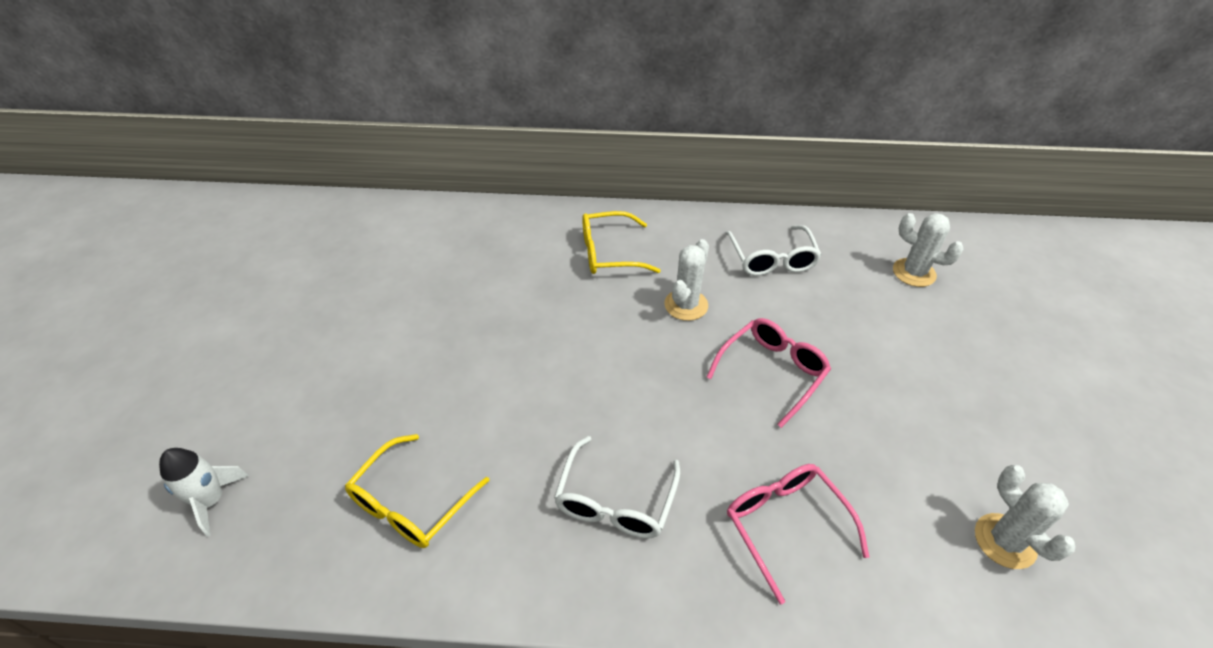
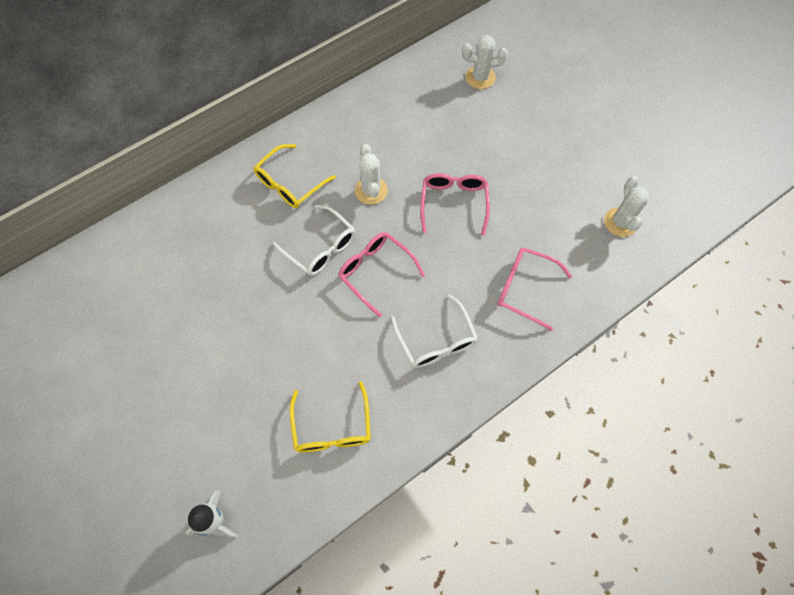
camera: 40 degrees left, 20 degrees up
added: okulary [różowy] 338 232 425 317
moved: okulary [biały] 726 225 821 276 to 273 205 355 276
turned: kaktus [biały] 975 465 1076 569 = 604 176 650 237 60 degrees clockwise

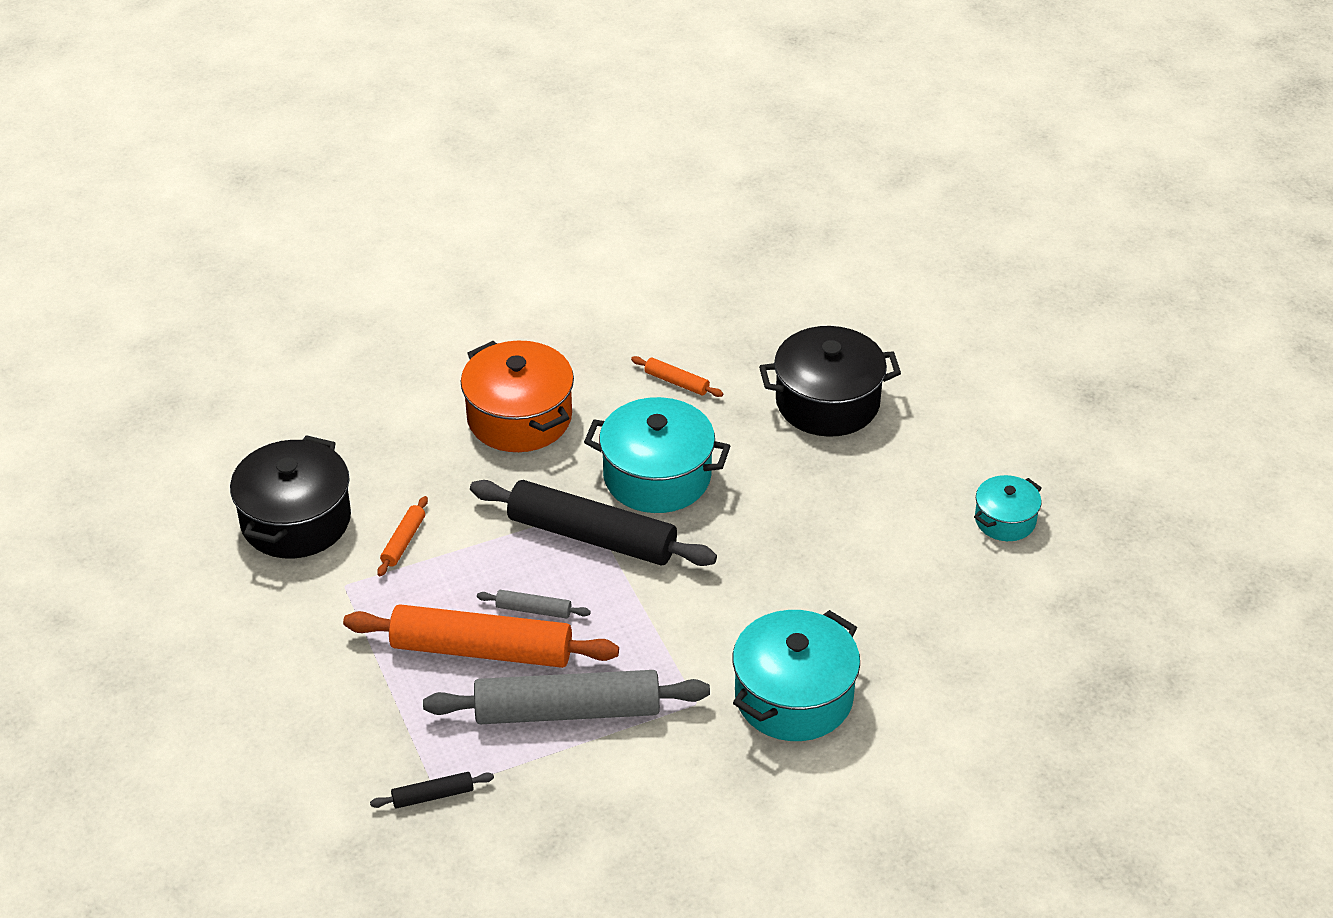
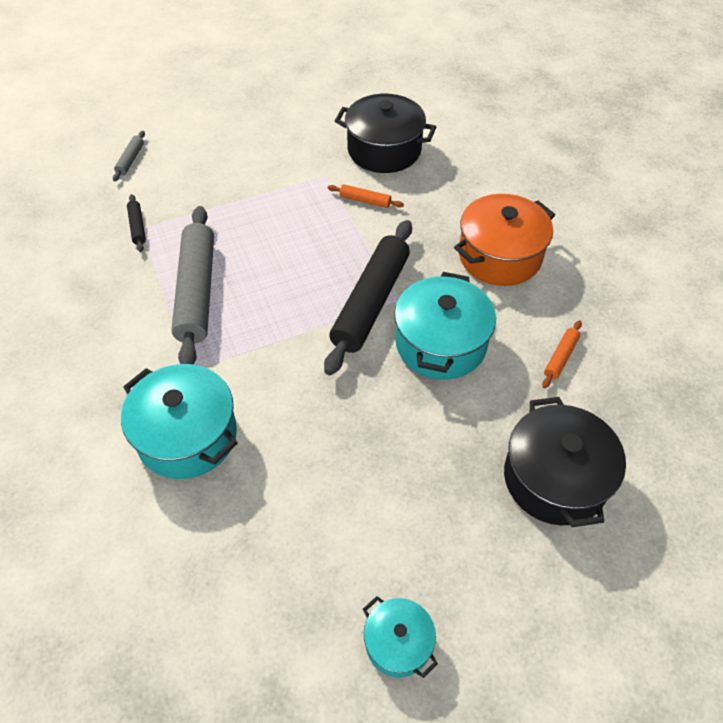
camera: 90 degrees right, 10 degrees up
removed: wałek do ciasta [pomarańczowy] 343 604 619 668
moved: wałek do ciasta [szary] 477 590 591 619 to 113 131 145 181

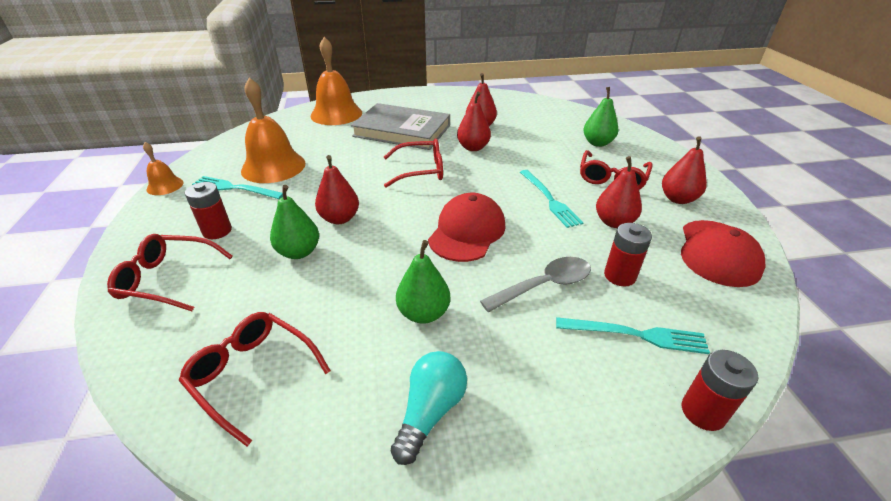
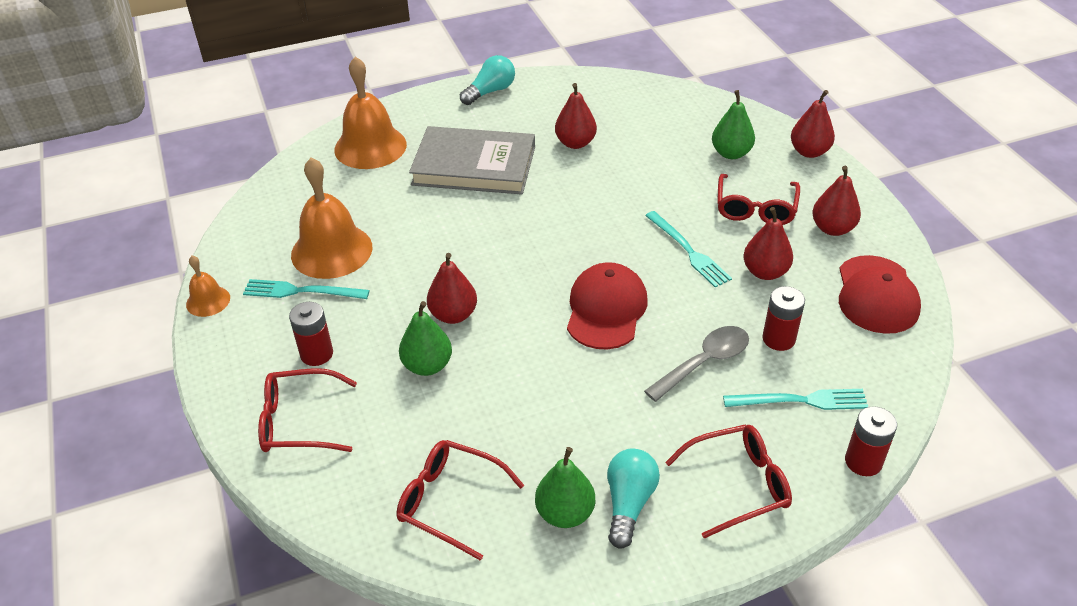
camera: 10 degrees left, 5 degrees up
added: żarówka [turkusowy] 460 55 515 105
moved: okulary [czerwony] 384 138 443 188 to 665 424 792 539; gruszka [zielony] 396 240 450 324 to 535 447 595 528; gruszka [czerwony] 457 92 491 151 to 791 90 835 158

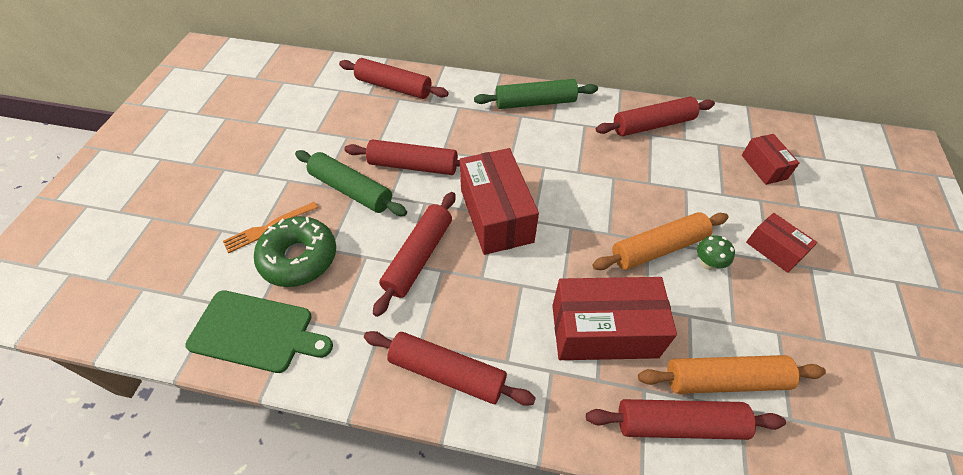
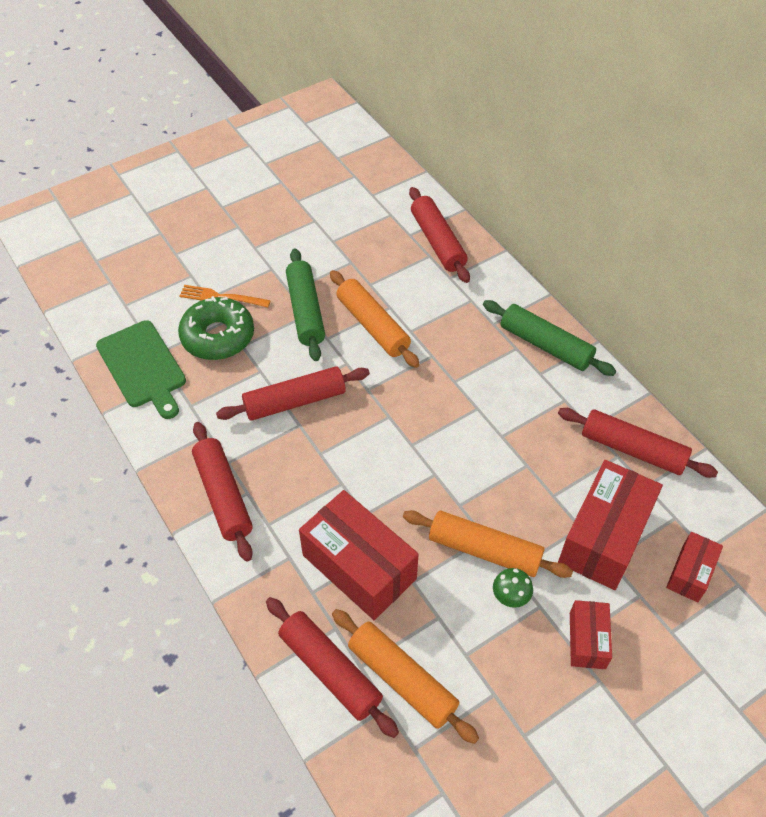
camera: 45 degrees right, 0 degrees up
moved: pudełko [czerwony] 460 148 539 255 to 558 460 663 590
recoloured: wałek do ciasta [czerwony] 344 139 460 175 to wałek do ciasta [pomarańczowy] 330 270 420 368

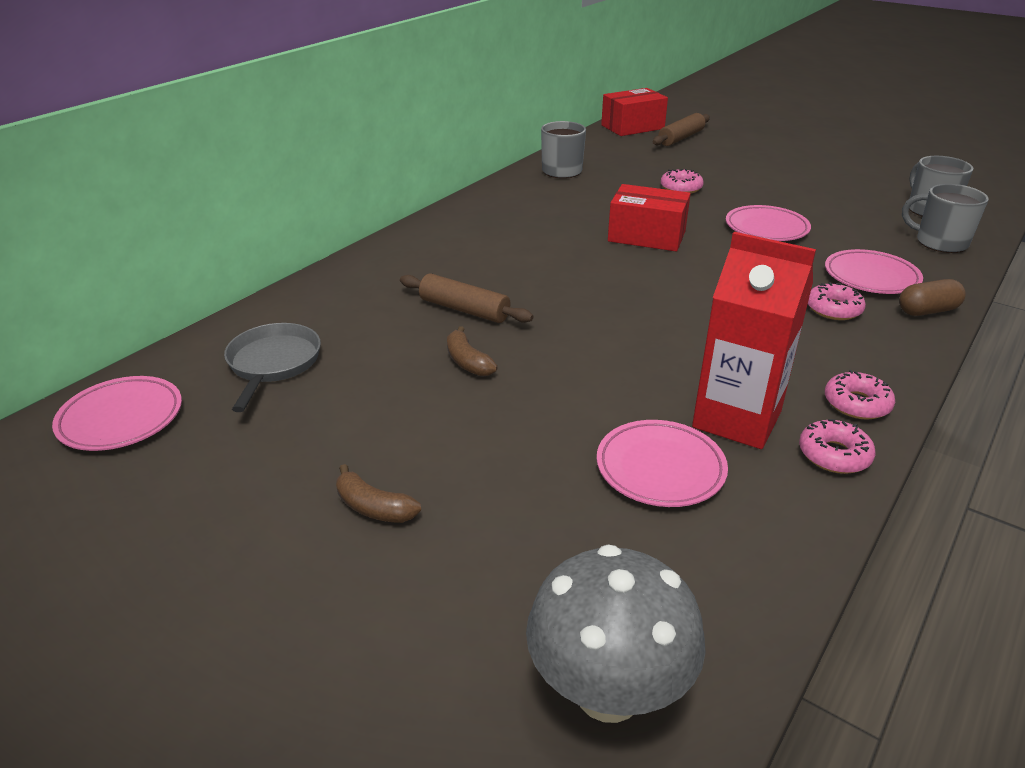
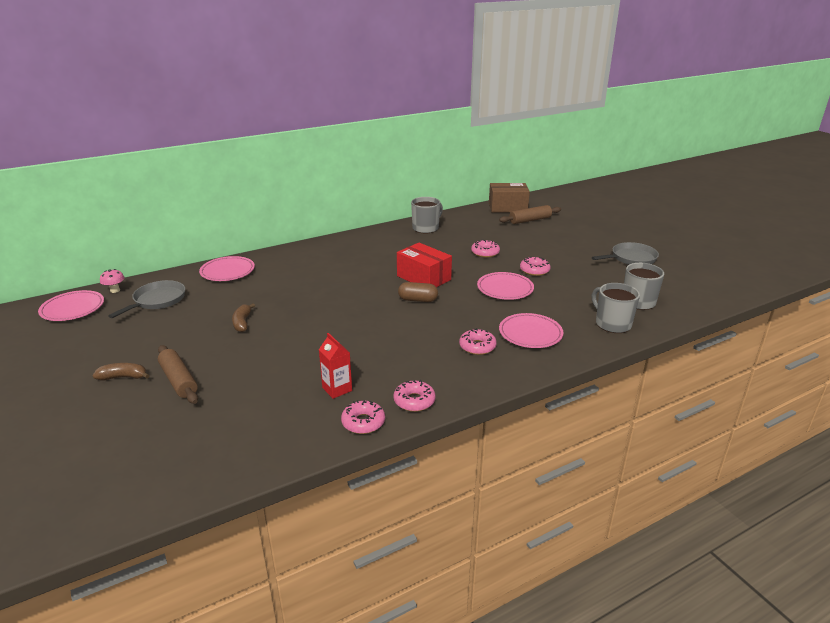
camera: 25 degrees right, 5 degrees down
removed: grzyb [szary] 526 544 706 723
added: grzyb [różowy] 100 269 125 293; donut [różowy] 520 257 551 276; patelnia [szary] 592 242 659 265
moved: wałek do ciasta [brązowy] 400 274 533 323 to 158 345 198 404; talerz [różowy] 596 420 728 507 to 199 256 255 281; kapsułka [brązowy] 899 279 966 316 to 398 282 438 302
recoloured: pudełko [czerwony] 601 88 668 136 to pudełko [brązowy] 489 183 530 212
turned: banan [brązowy] 336 464 421 523 = 93 363 150 381 120 degrees clockwise
resized: karton mleka [czerwony] 692 232 816 449 = 319 333 352 399 x0.52

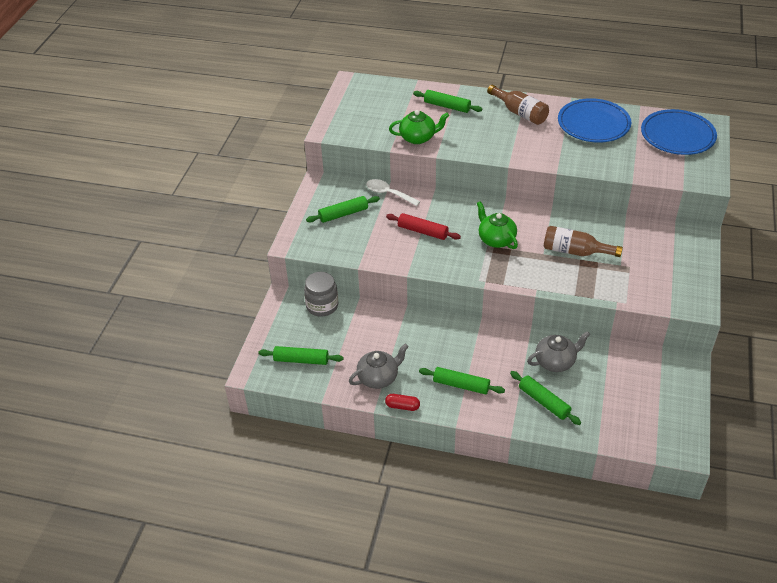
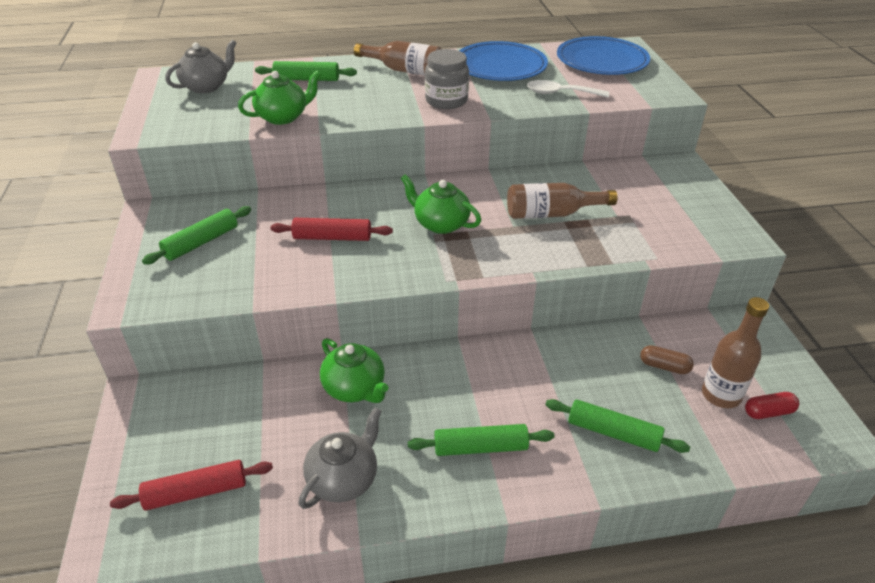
camera: 25 degrees left, 5 degrees down
added: imbryk [zielony] 320 338 389 403; kapsułka [brązowy] 640 345 694 374; butelka [brązowy] 702 297 769 408
moved: słoik [szary] 304 272 338 317 to 425 49 469 109; łyżka [biały] 366 179 421 206 to 527 80 609 98; kapsułka [czerwony] 385 394 420 411 to 745 392 799 419; imbryk [szary] 527 331 590 372 to 165 40 237 93
recoloured: wałek do ciasta [zielony] 258 346 343 365 to wałek do ciasta [czerwony] 110 460 273 511

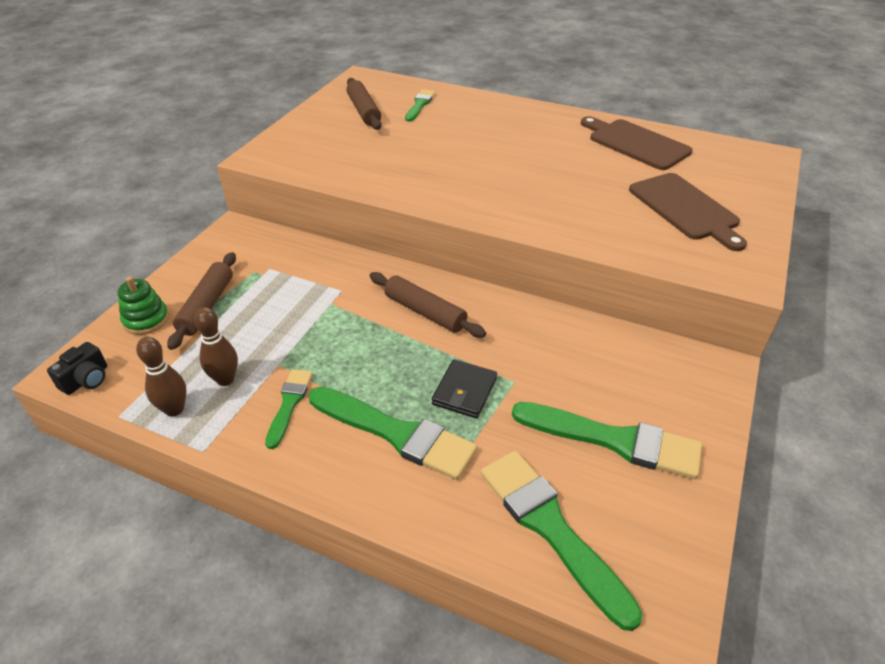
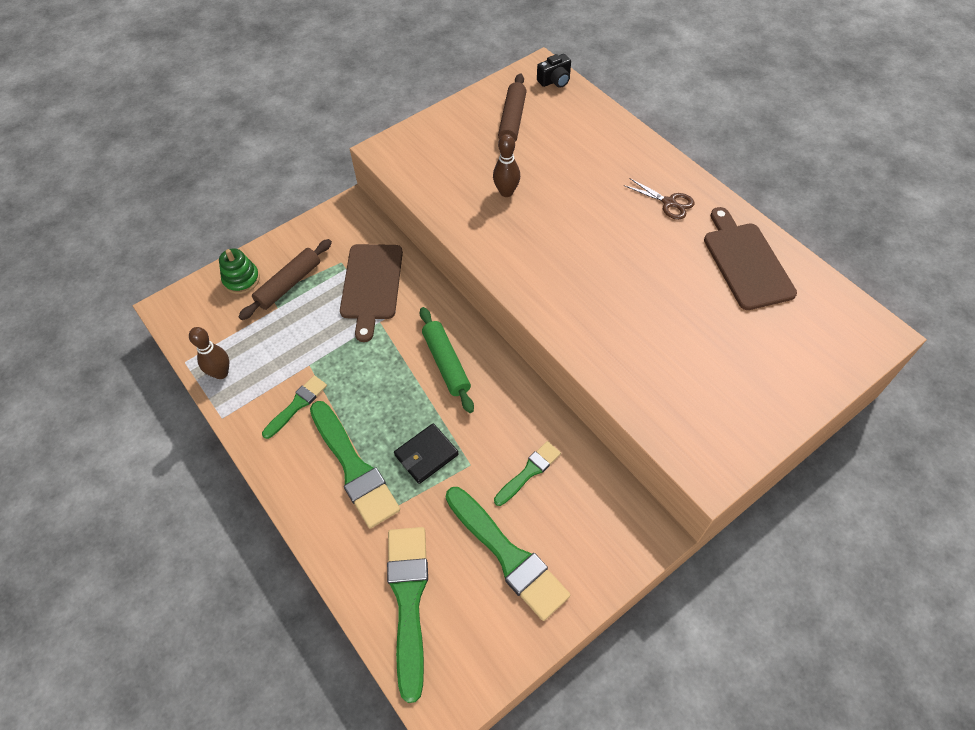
camera: 30 degrees right, 15 degrees up
added: nożyczki [brązowy] 624 178 695 220
moved: aparat fotograficzny [czarny] 47 342 107 395 to 537 54 571 88; kręgiel [brązowy] 194 307 238 386 to 493 134 520 197; pędzel [zielony] 405 89 435 122 to 494 441 561 506; deska do krojenia [brązowy] 629 173 747 251 to 340 244 403 342
recoloured: wałek do ciasta [brązowy] 369 272 486 338 to wałek do ciasta [zielony] 420 307 474 413

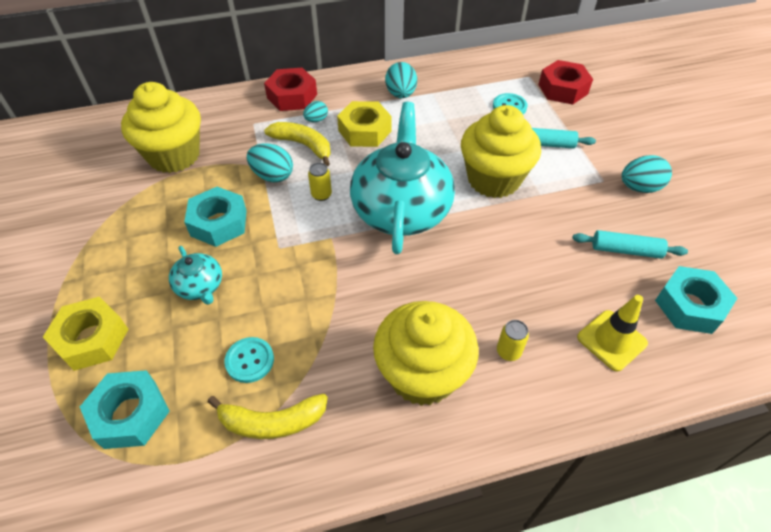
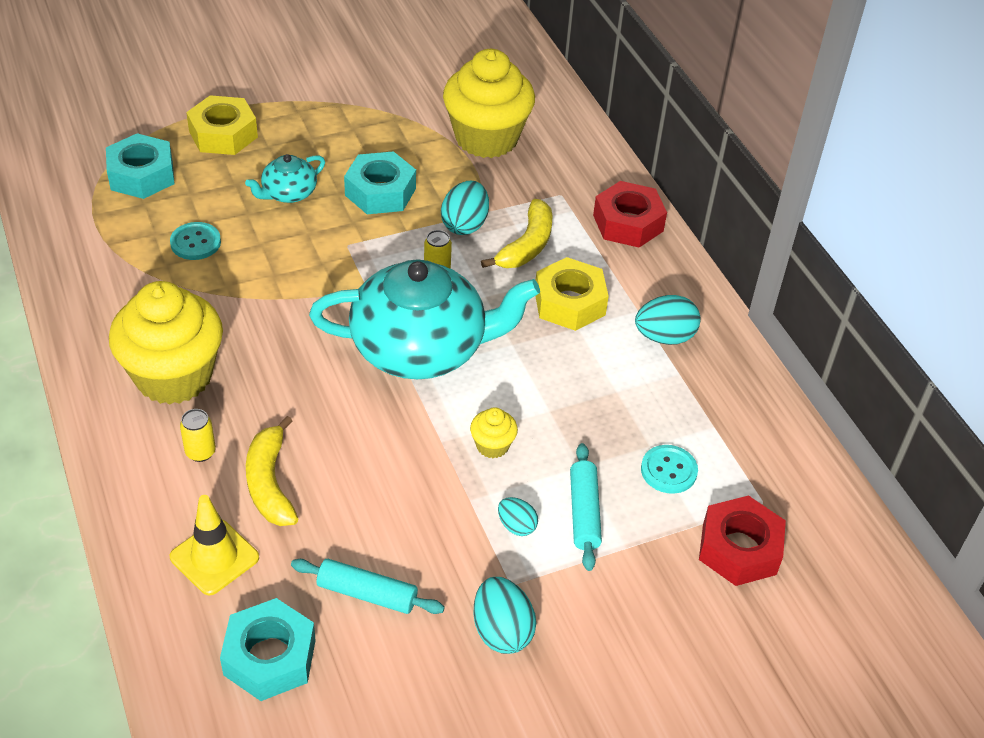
camera: 80 degrees right, 5 degrees down
moved: banan [żółty] 208 394 328 439 to 246 416 298 526; jajko [turkusowy] 303 101 328 122 to 498 497 538 536
turned: wałek do ciasta [turkusowy] 572 230 688 259 = 291 559 445 614 75 degrees counterclockwise
resized: muffinka [żółty] 461 105 541 198 = 470 407 518 458 x0.42

